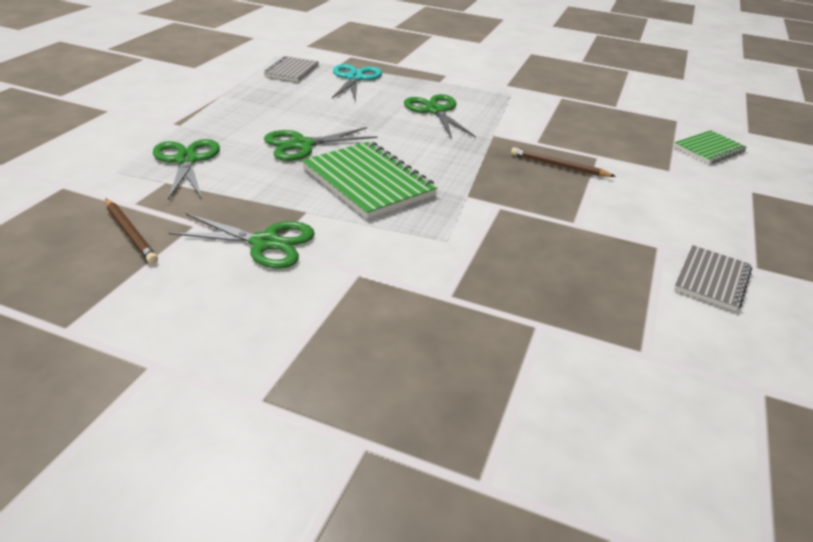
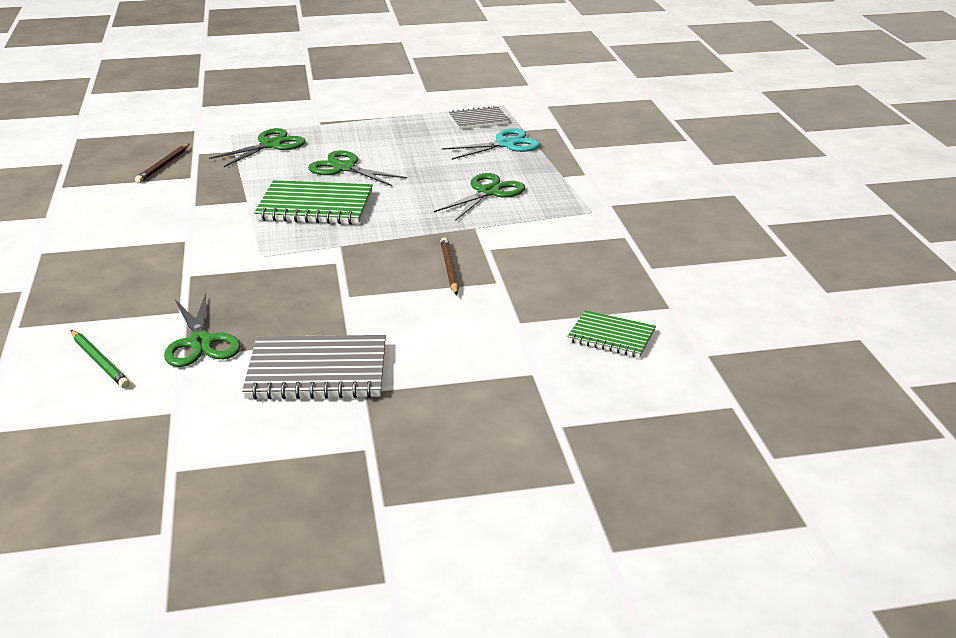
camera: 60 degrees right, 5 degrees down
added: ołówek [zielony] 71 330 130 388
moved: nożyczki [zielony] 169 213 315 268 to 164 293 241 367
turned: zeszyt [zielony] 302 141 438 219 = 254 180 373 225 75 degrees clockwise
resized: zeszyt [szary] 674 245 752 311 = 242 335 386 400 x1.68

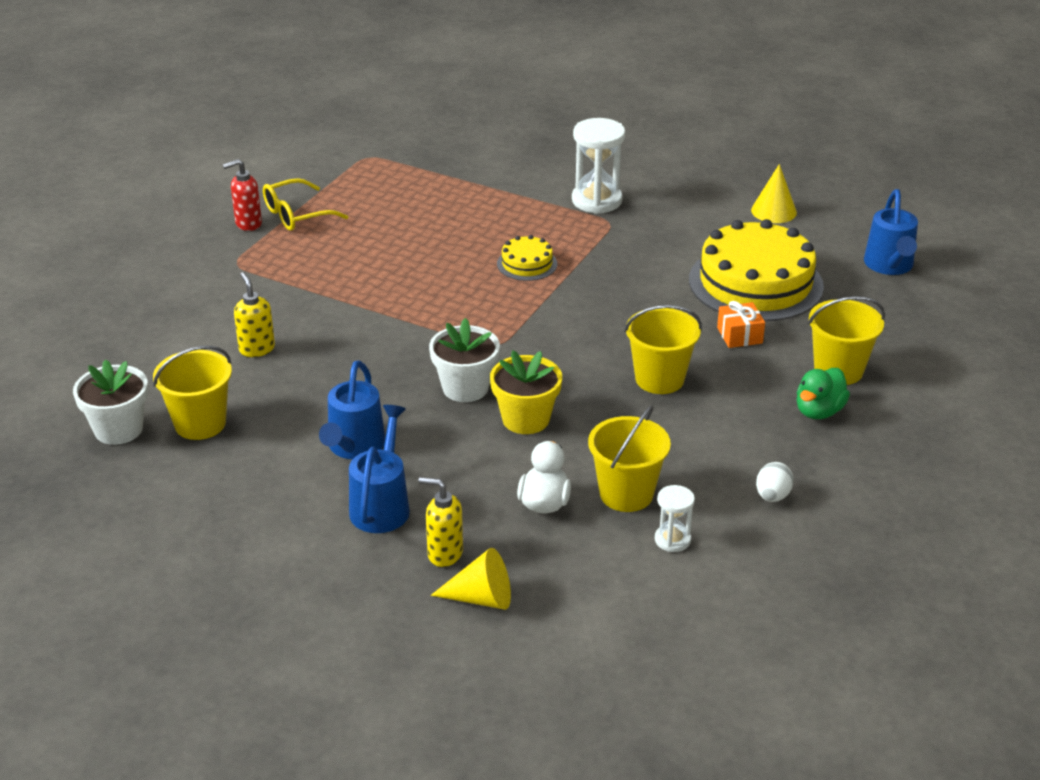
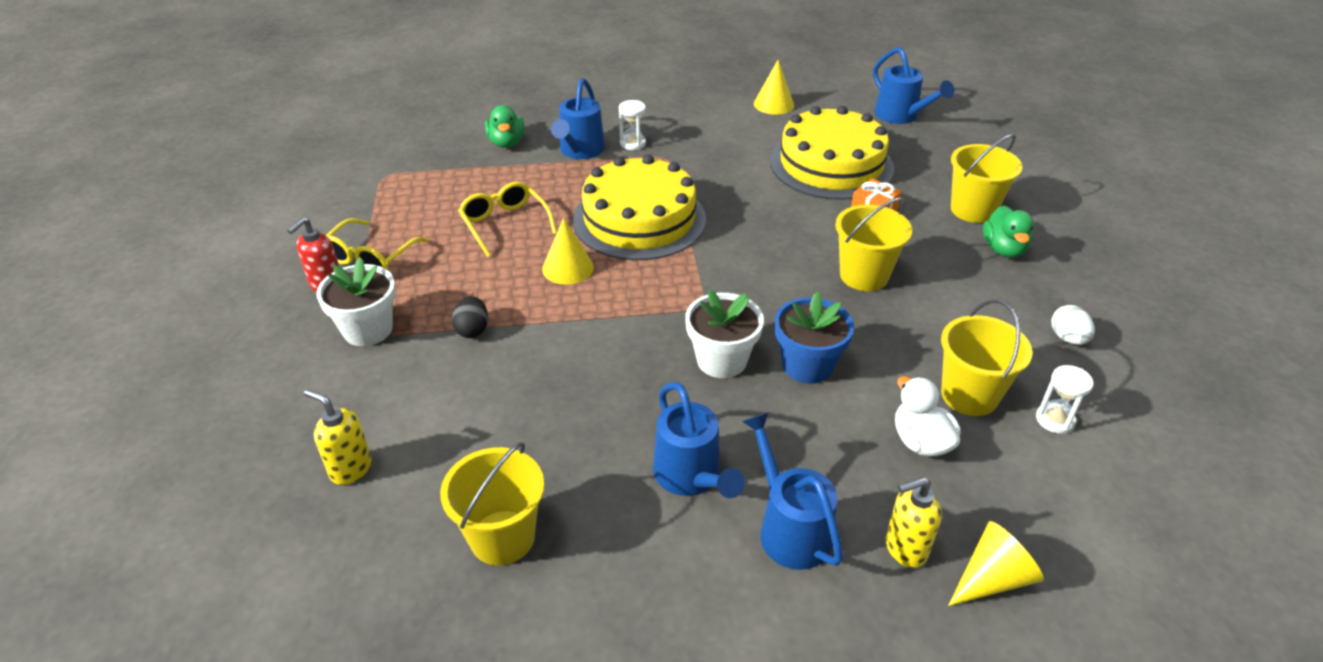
camera: 35 degrees left, 5 degrees up
added: jajko [czarny] 452 296 488 338; okulary [żółty] 458 181 557 257; kaczka [zielony] 485 105 524 148; stożek [żółty] 542 218 594 285; konewka [niebieski] 551 78 605 159
moved: doniczka [biały] 73 359 148 445 to 316 257 396 346; dozownik mydła [żółty] 234 272 275 357 to 304 389 372 485
recoloured: doniczka [żółty] 490 350 562 434 to doniczka [niebieski] 775 292 854 384
resized: tort [żółty] 497 235 557 281 = 573 155 706 260 x2.17; klepsydra [biały] 572 118 625 214 = 619 100 646 150 x0.54

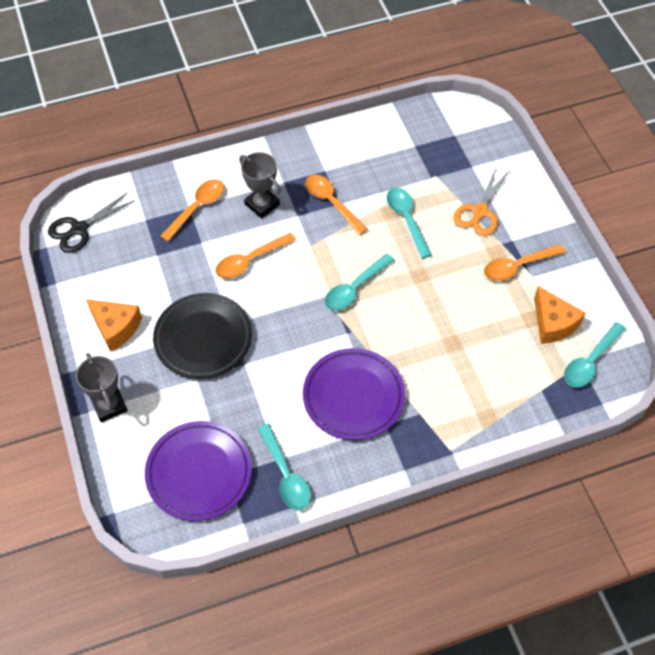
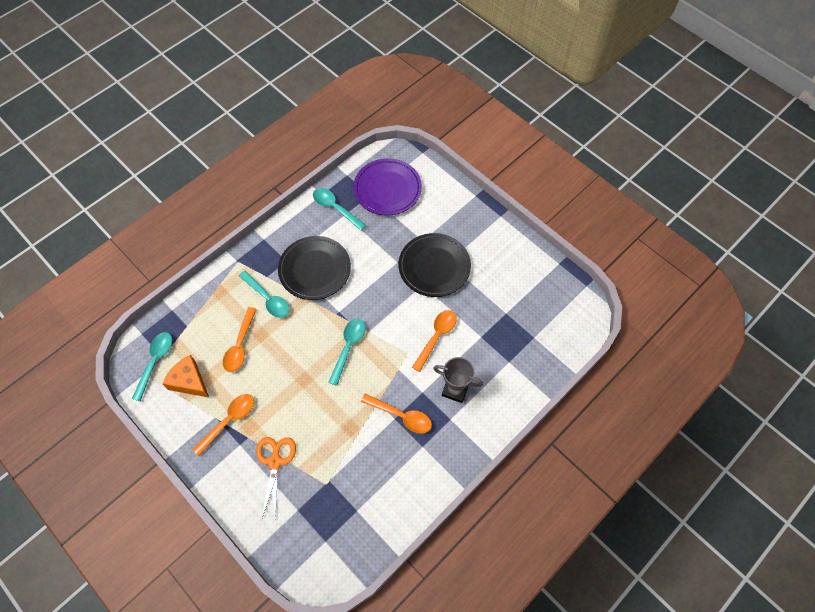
camera: 155 degrees right, 5 degrees up
removed: nożyczki [czarny] 48 193 135 253; puchar [szary] 76 353 128 422; ser [pomarańczowy] 86 299 142 352
moved: łyżka [pomarańczowy] 160 179 224 242 to 223 307 257 372; łyżka [turkusowy] 387 188 432 258 to 239 271 290 318
recoloured: talerz [fioletowy] 303 348 405 440 to talerz [czarny] 278 236 351 300

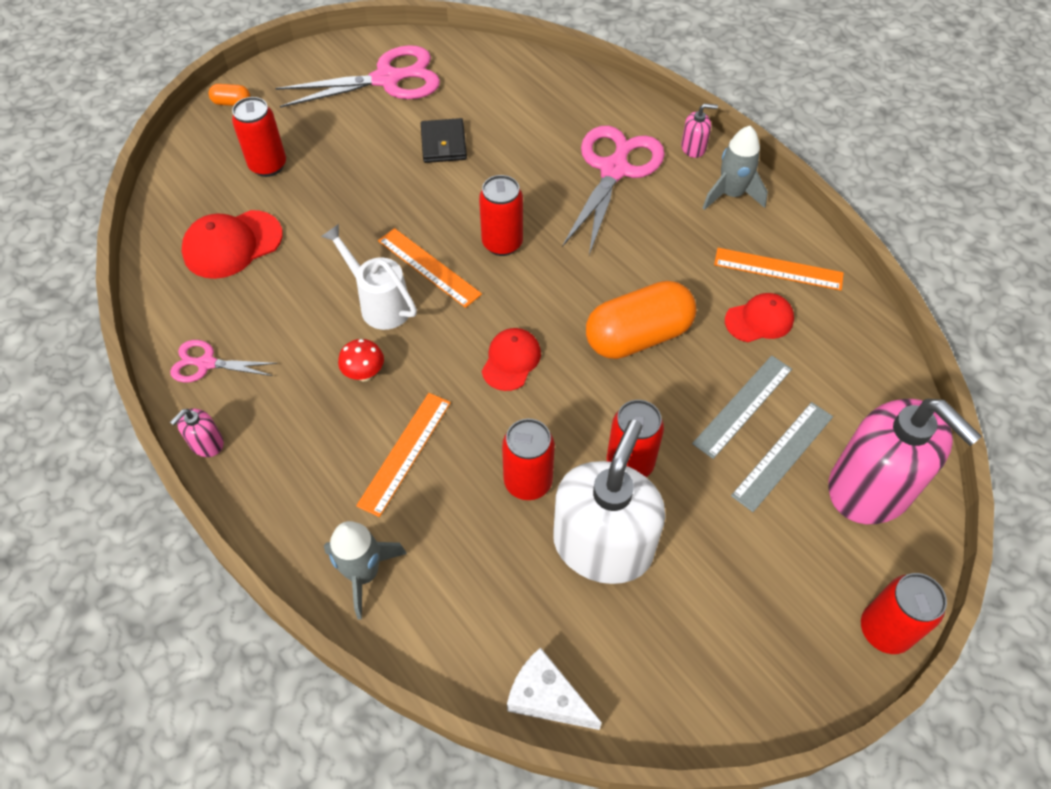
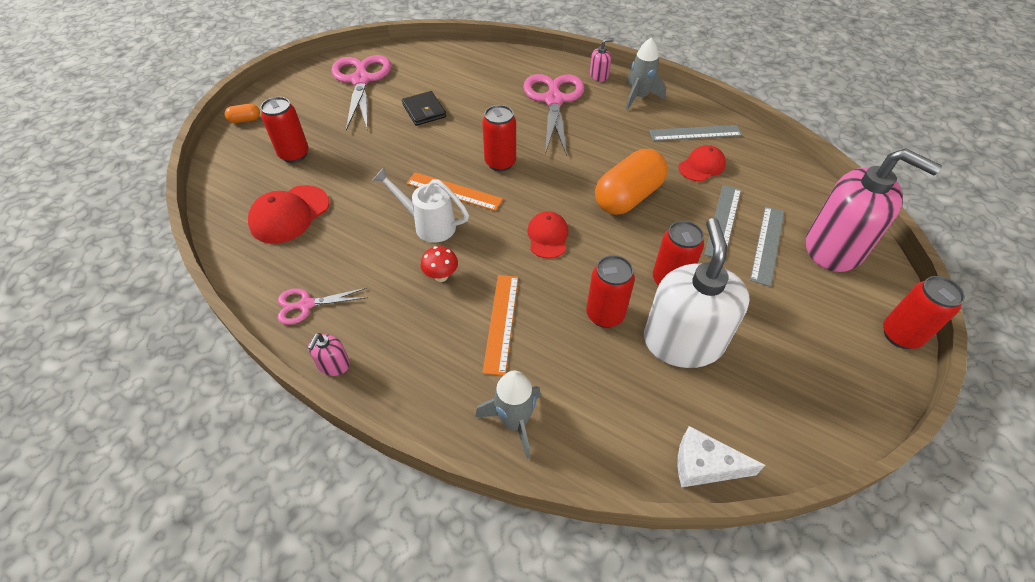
camera: 20 degrees left, 5 degrees down
recoloured: linijka [pomarańczowy] 714 248 844 291 to linijka [szary] 649 125 742 141
turned: nożyczki [różowy] 275 45 440 108 = 331 55 391 131 60 degrees counterclockwise

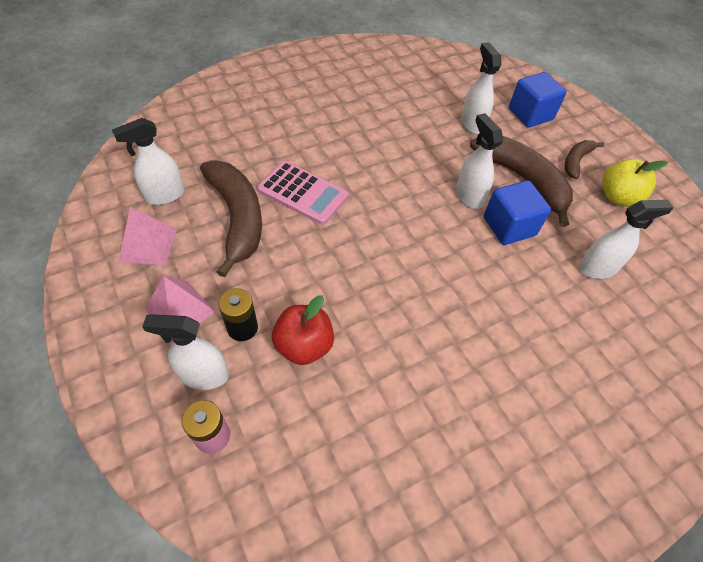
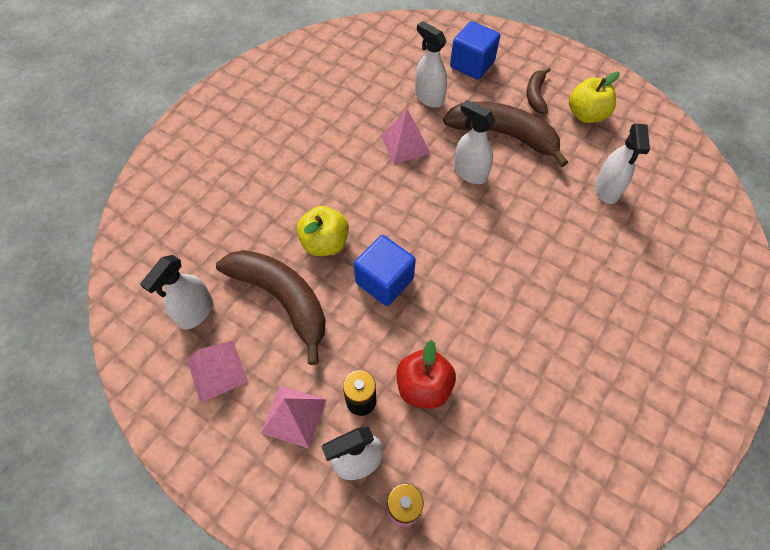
camera: 25 degrees left, 5 degrees up
added: piramida [różowy] 381 109 431 164
moved: sześcian [niebieski] 484 181 551 245 to 354 235 416 306
replaced: kalkulator [różowy] 257 161 348 225 to jabłko [żółty] 297 206 349 256
turned: spryskiwacz [biały] 579 199 674 279 = 595 124 650 204 135 degrees clockwise

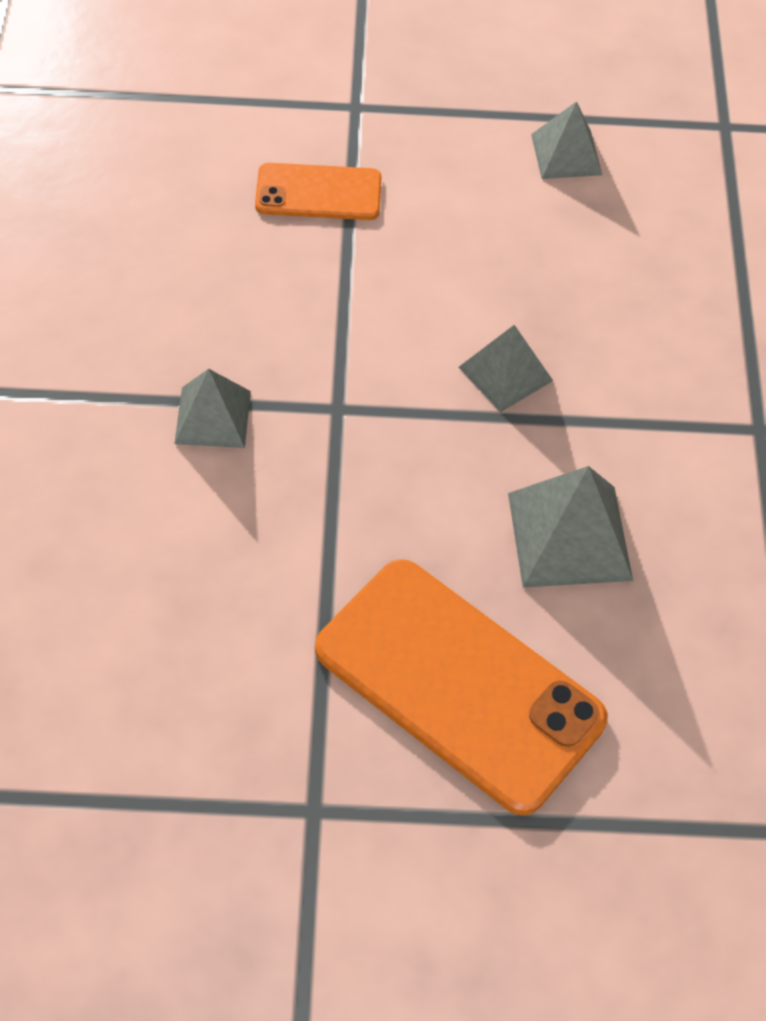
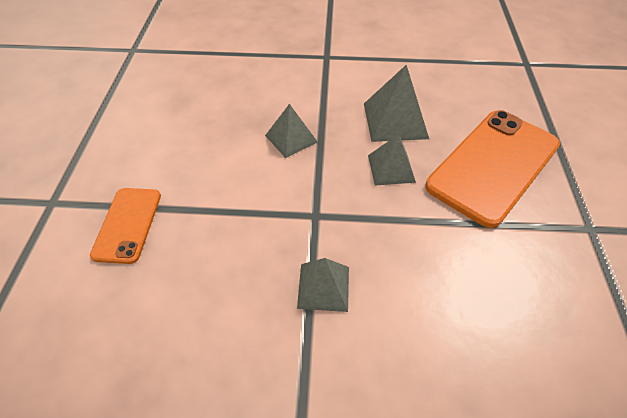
camera: 85 degrees left, 5 degrees down
moved: piramida [szary] 531 101 602 179 to 368 134 416 186

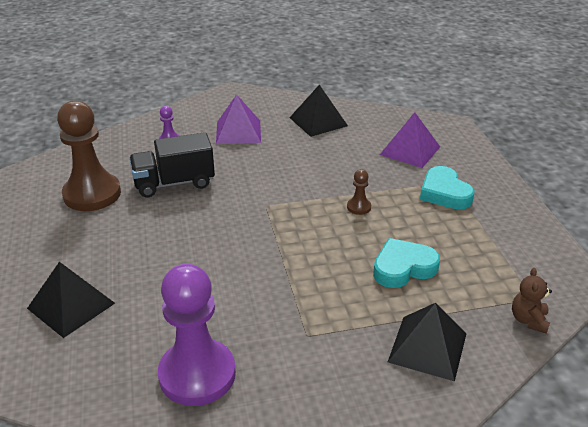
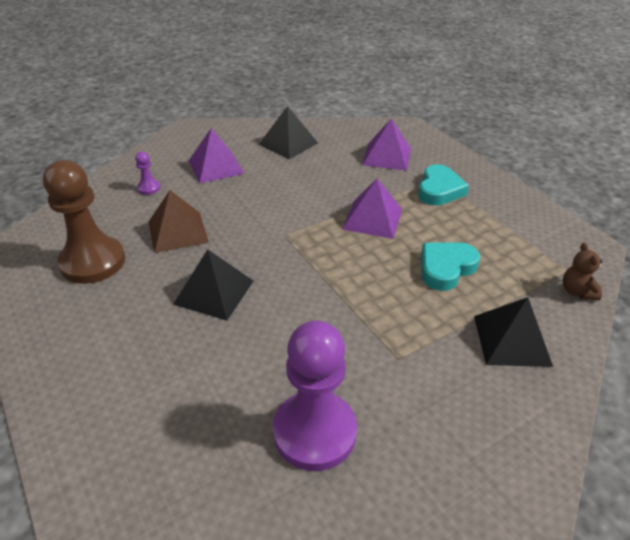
camera: 20 degrees left, 5 degrees up
moved: piramida [czarny] 27 262 115 338 to 173 249 253 320
replaced: ciężarówka [czarny] 129 132 215 197 to piramida [brązowy] 149 190 209 253; pionek [brązowy] 347 169 371 215 to piramida [fioletowy] 342 178 402 239
turned: serce [turkusowy] 420 166 474 210 = 418 164 469 205 120 degrees counterclockwise

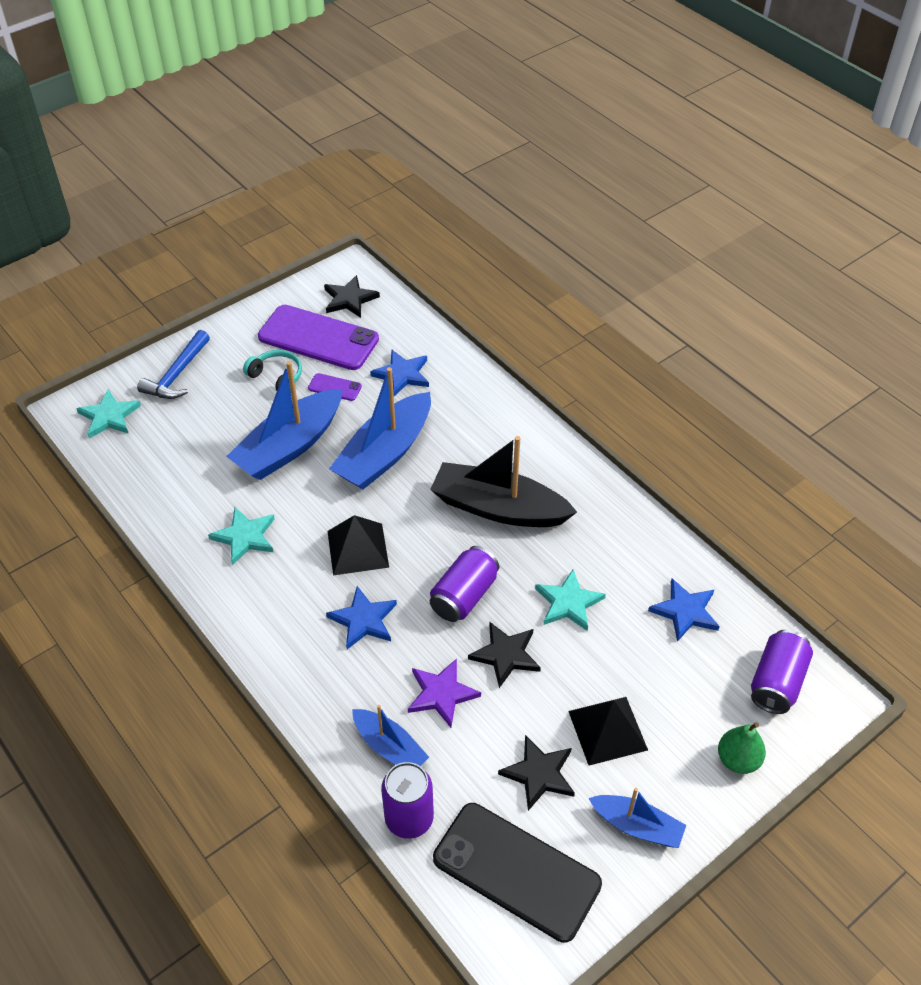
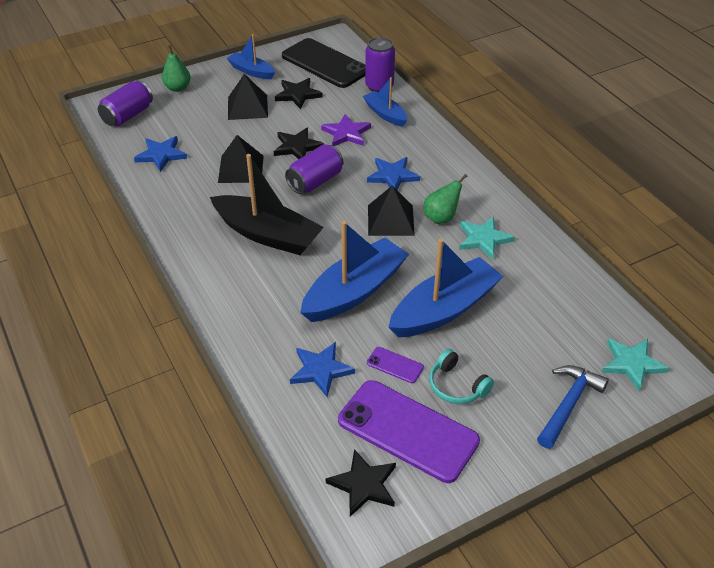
camera: 170 degrees left, 5 degrees down
added: gruszka [zielony] 424 174 467 224
replaced: gwiazda [turkusowy] 535 569 606 631 to piramida [czarny] 218 135 264 183

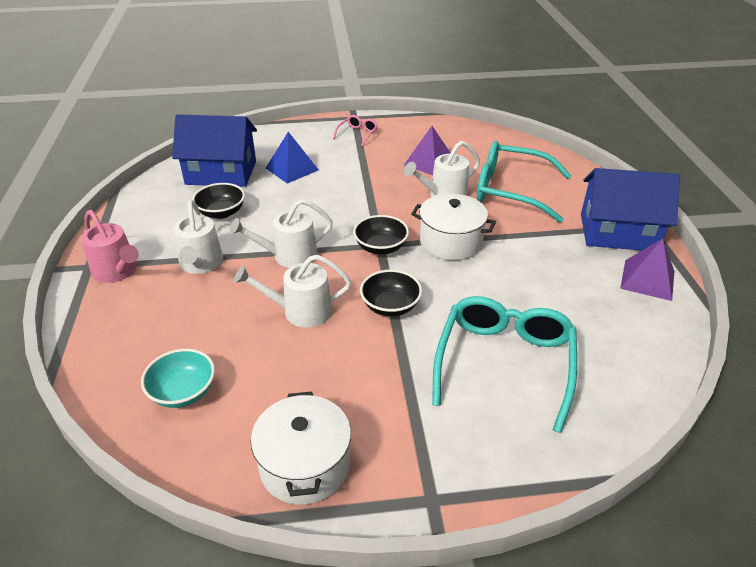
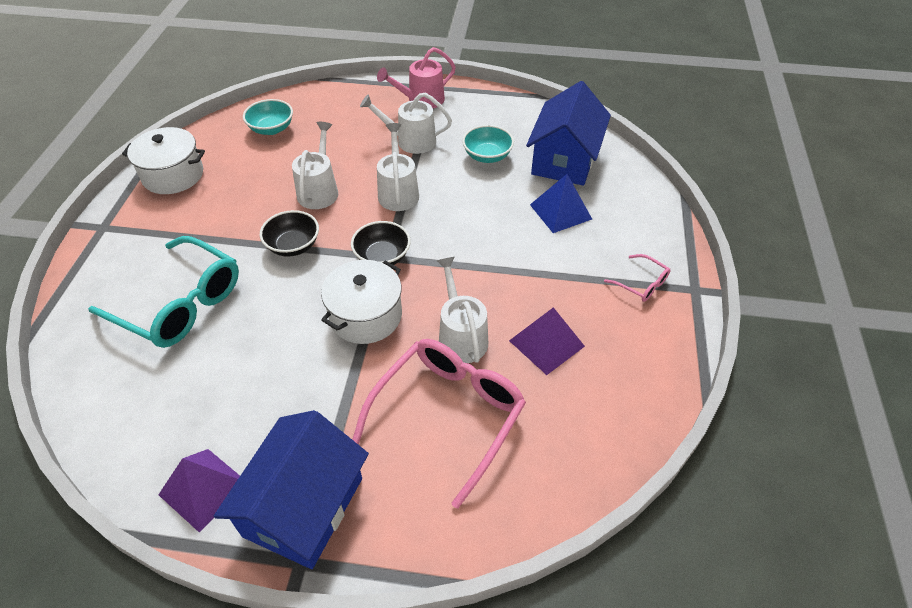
camera: 105 degrees right, 10 degrees up
recoloured: miska [czarny] 192 183 245 219 to miska [turkusowy] 462 125 514 163; okulary [turkusowy] 477 141 571 222 to okulary [różowy] 352 339 526 509

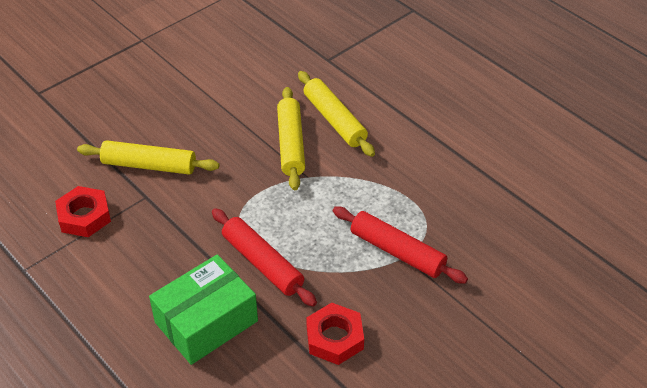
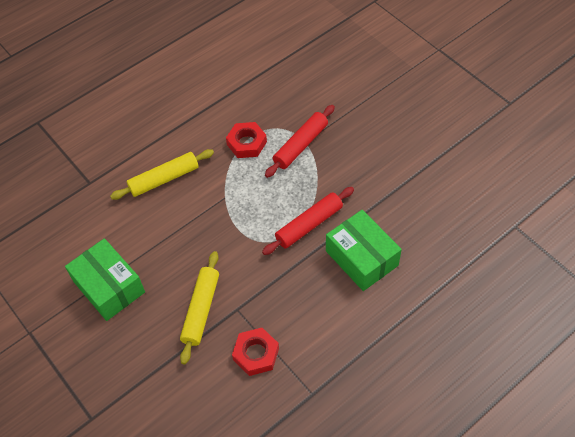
camera: 85 degrees left, 10 degrees up
removed: wałek do ciasta [żółty] 277 87 305 190
added: pudełko [zielony] 65 238 145 321
moved: nakrętka [czerwony] 306 303 364 365 to 226 122 267 158

